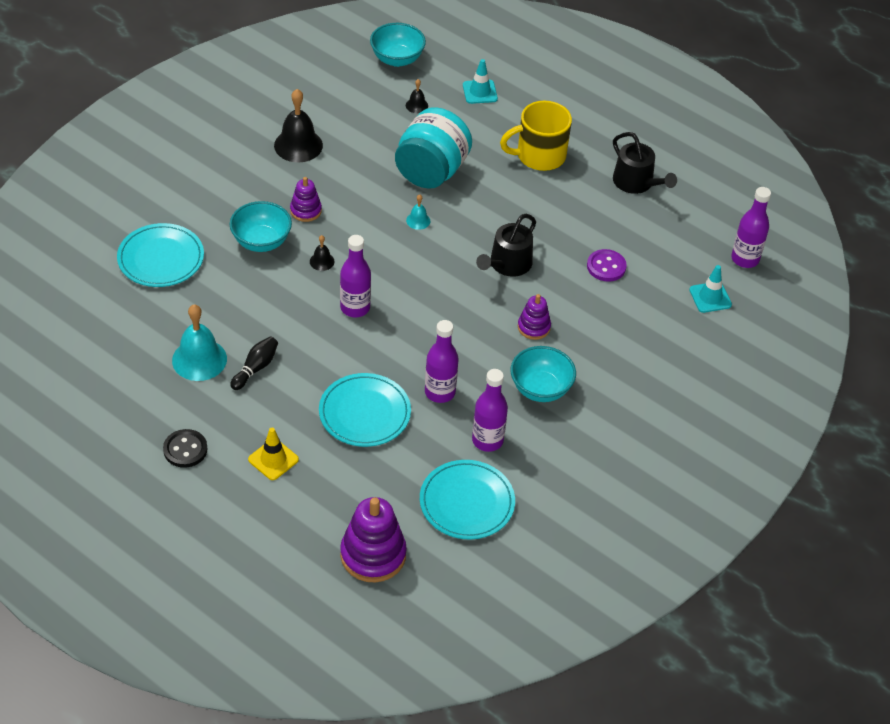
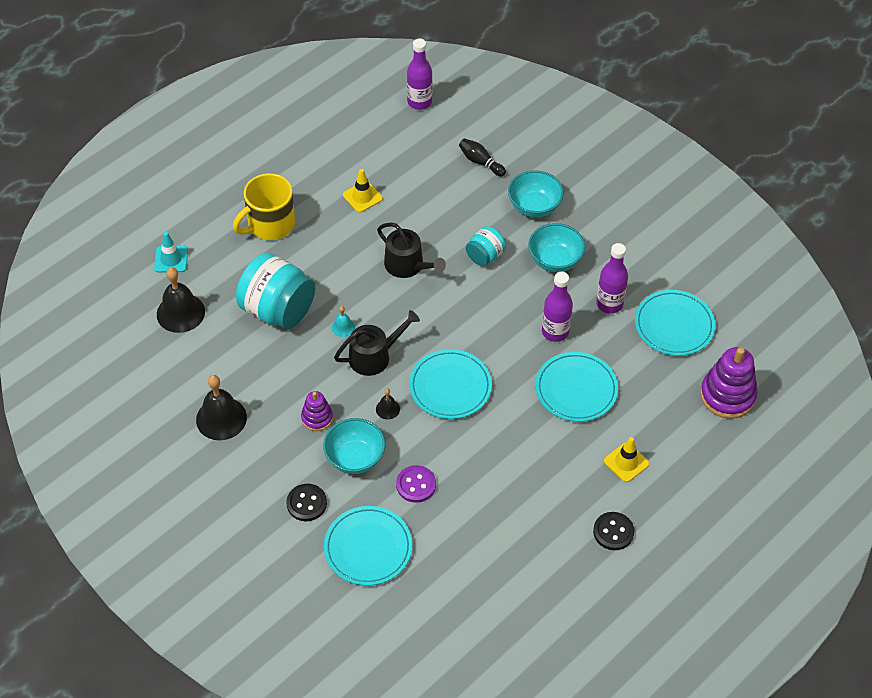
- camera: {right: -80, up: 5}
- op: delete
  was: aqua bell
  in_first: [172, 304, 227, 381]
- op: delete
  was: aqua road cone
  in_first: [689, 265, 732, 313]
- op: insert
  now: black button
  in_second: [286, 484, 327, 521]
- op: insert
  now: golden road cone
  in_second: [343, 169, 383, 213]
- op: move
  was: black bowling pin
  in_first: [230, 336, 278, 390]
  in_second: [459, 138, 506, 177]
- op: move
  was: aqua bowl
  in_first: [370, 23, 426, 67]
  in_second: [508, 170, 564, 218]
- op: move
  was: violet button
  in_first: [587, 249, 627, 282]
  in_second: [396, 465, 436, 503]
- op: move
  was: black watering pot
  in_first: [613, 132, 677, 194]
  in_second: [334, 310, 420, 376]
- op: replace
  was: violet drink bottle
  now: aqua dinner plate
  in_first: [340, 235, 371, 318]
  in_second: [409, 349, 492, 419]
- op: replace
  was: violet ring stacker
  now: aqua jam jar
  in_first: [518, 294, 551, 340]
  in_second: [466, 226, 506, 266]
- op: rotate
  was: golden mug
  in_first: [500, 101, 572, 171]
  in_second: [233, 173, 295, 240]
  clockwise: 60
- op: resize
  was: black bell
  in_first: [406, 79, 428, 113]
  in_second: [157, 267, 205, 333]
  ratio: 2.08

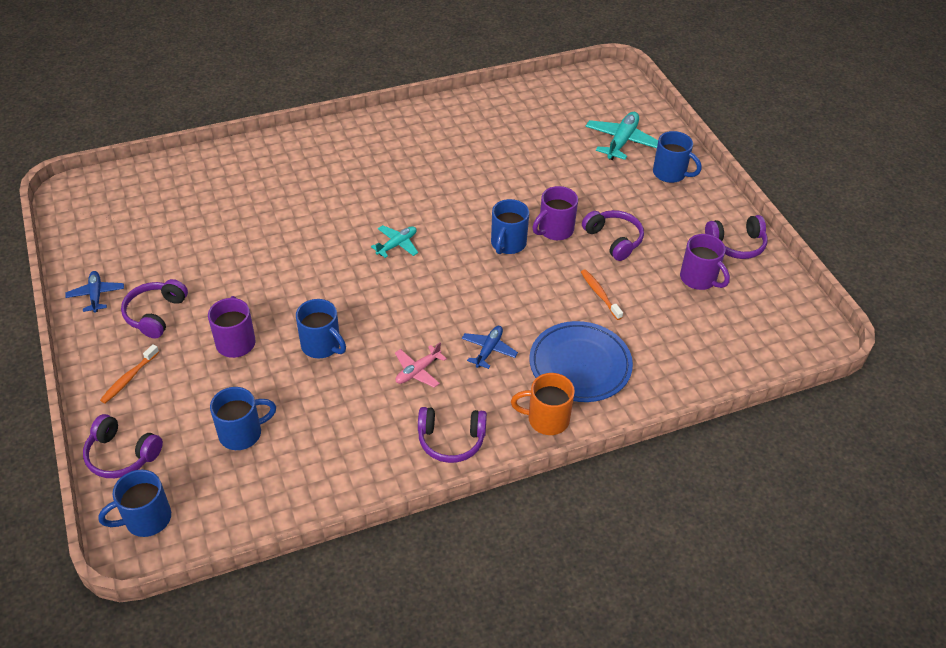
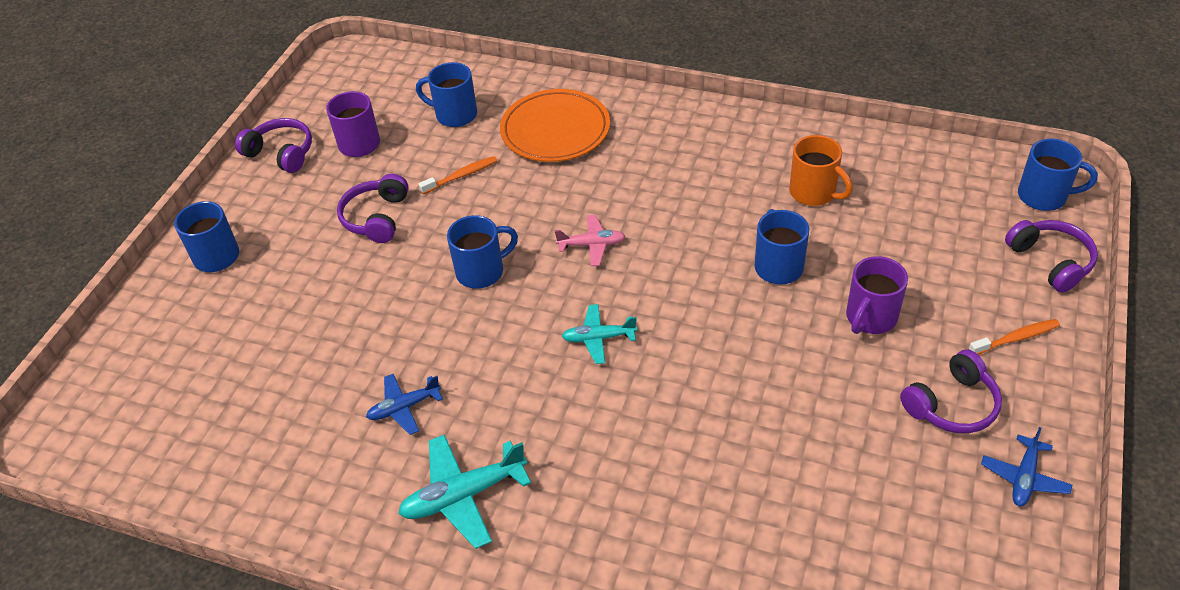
- camera: {right: -135, up: 0}
- op: delete
  was: violet headset
  in_first: [418, 407, 487, 463]
- op: delete
  was: violet mug
  in_first: [533, 186, 578, 240]
- op: move
  was: cobalt mug
  in_first: [210, 387, 276, 450]
  in_second: [416, 62, 477, 127]
- op: move
  was: rosy toy plane
  in_first: [395, 342, 447, 388]
  in_second: [555, 215, 626, 266]
- op: move
  was: cobalt toy plane
  in_first: [462, 326, 518, 369]
  in_second: [366, 374, 443, 435]
- op: move
  was: bright orange mug
  in_first: [511, 373, 575, 435]
  in_second: [789, 135, 853, 206]
- op: move
  was: aqua toy plane
  in_first: [586, 112, 658, 160]
  in_second: [398, 435, 531, 549]
- op: recolor
  was: cobalt dinner plate
  now: bright orange dinner plate
  in_first: [529, 321, 633, 402]
  in_second: [500, 89, 610, 162]
- op: rotate
  was: bright orange dental brush
  in_first: [581, 269, 623, 320]
  in_second: [418, 156, 497, 194]
  clockwise: -135

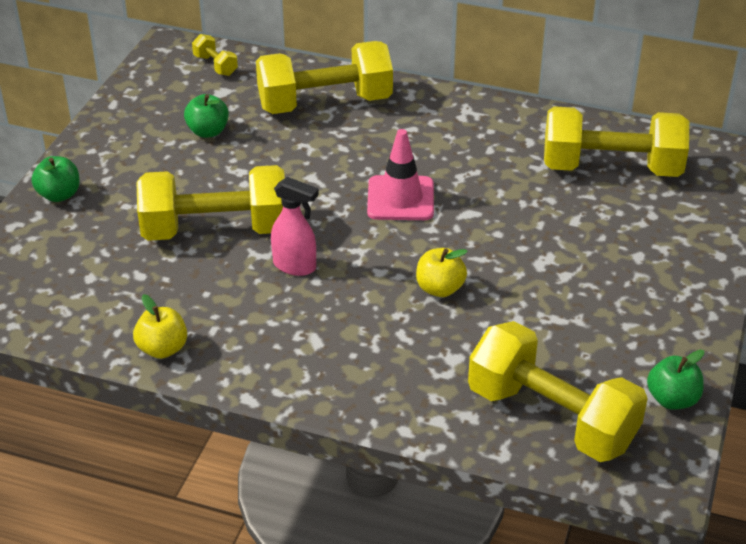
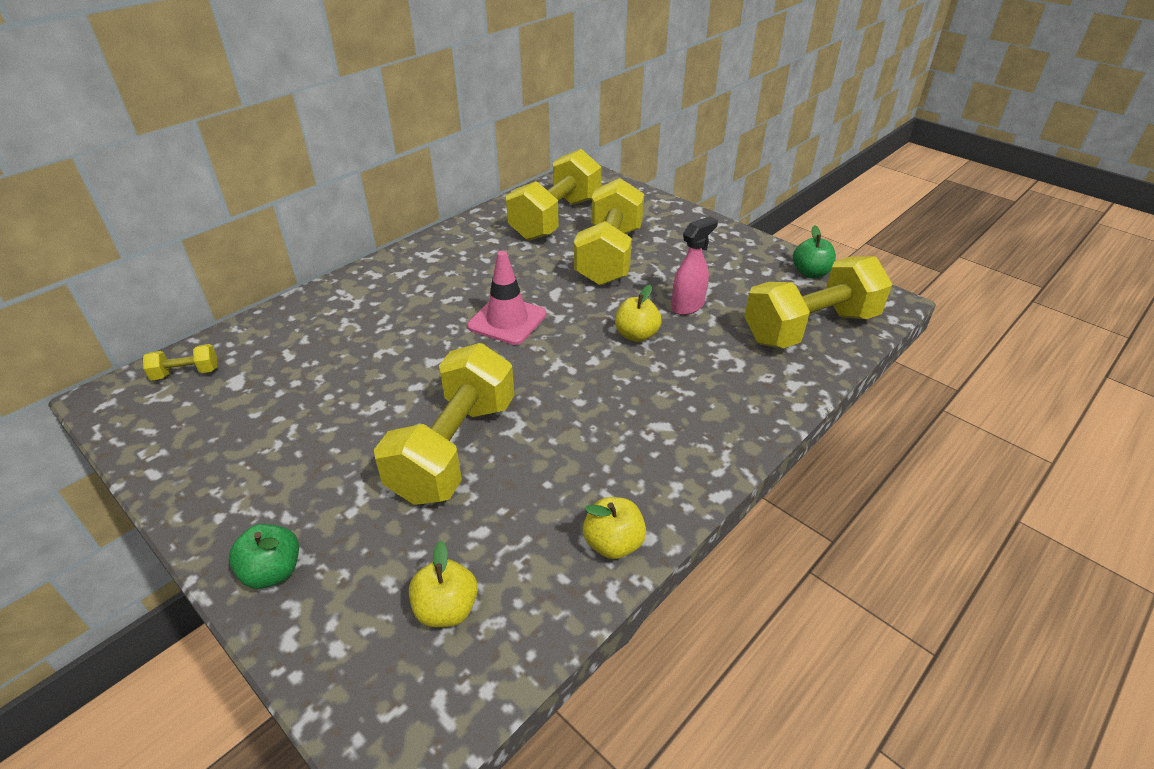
- camera: {right: -65, up: 0}
- op: delete
  was: leaf-green toy apple
  in_first: [184, 94, 229, 138]
- op: insert
  now: golden toy apple
  in_second: [409, 541, 478, 627]
- op: move
  was: golden dumbbell
  in_first: [256, 41, 393, 114]
  in_second: [574, 178, 644, 286]
- op: move
  was: rosy sprayer
  in_first: [271, 177, 319, 276]
  in_second: [671, 216, 718, 315]

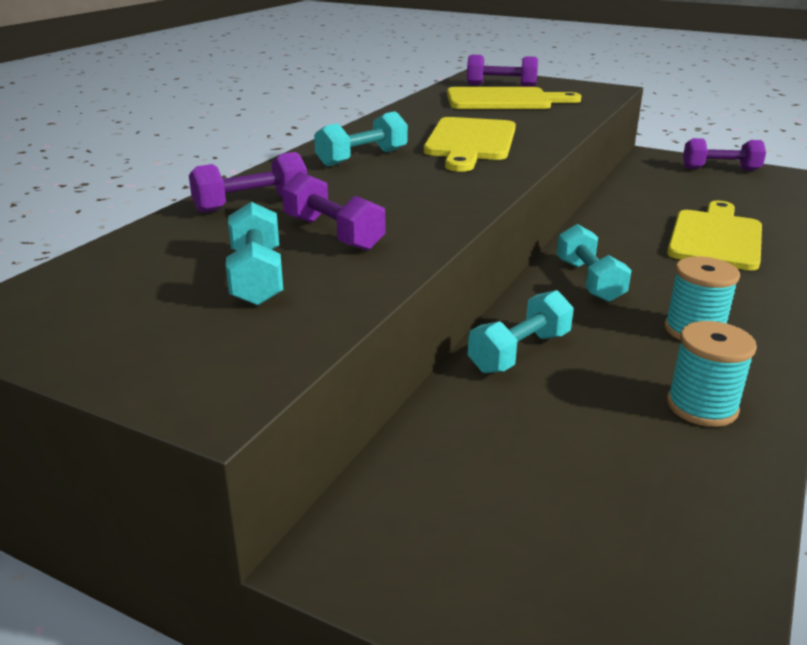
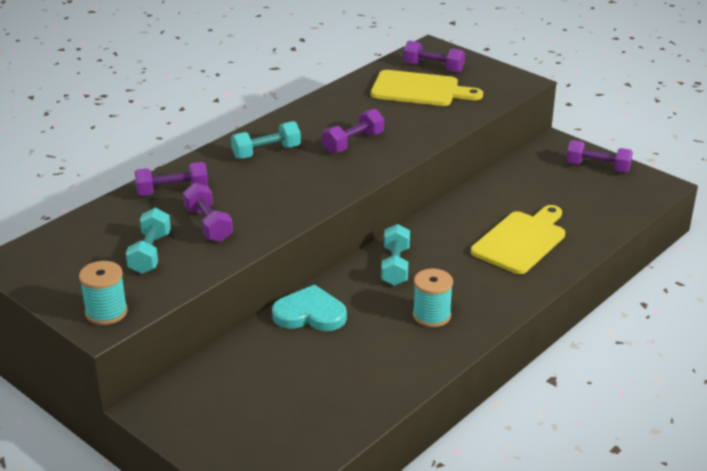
- camera: {right: 15, up: 5}
- op: move
  was: aqua reel of thread
  in_first: [667, 321, 757, 427]
  in_second: [79, 261, 128, 325]
- op: replace
  was: golden cutting board
  now: violet dumbbell
  in_first: [424, 117, 516, 172]
  in_second: [322, 109, 384, 154]
- op: replace
  was: aqua dumbbell
  now: aqua love heart
  in_first: [468, 290, 574, 373]
  in_second: [272, 285, 347, 331]

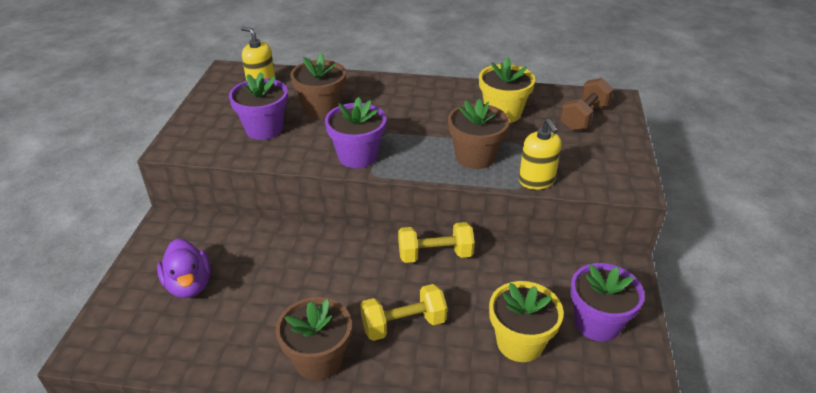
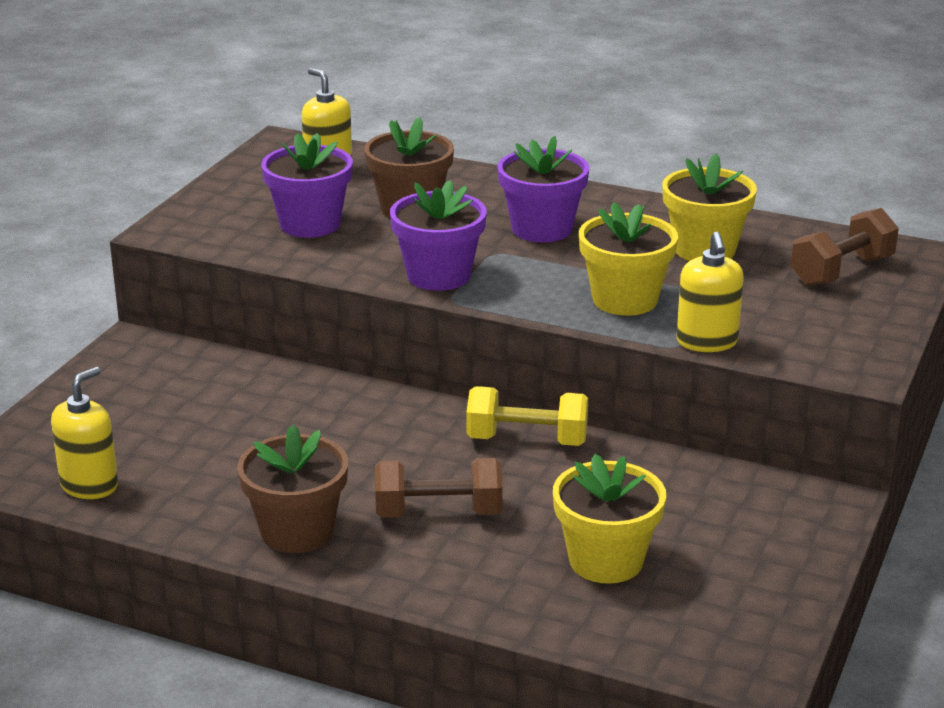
- camera: {right: 15, up: -10}
- op: delete
  was: violet duck
  in_first: [157, 239, 211, 298]
- op: insert
  now: golden soap dispenser
  in_second: [51, 367, 118, 499]
- op: move
  was: violet flower pot
  in_first: [570, 263, 645, 342]
  in_second: [498, 136, 589, 242]
- op: recolor
  was: golden dumbbell
  now: russet dumbbell
  in_first: [360, 284, 447, 341]
  in_second: [375, 458, 503, 518]
- op: recolor
  was: russet flower pot
  now: golden flower pot
  in_first: [448, 99, 509, 169]
  in_second: [579, 202, 678, 316]

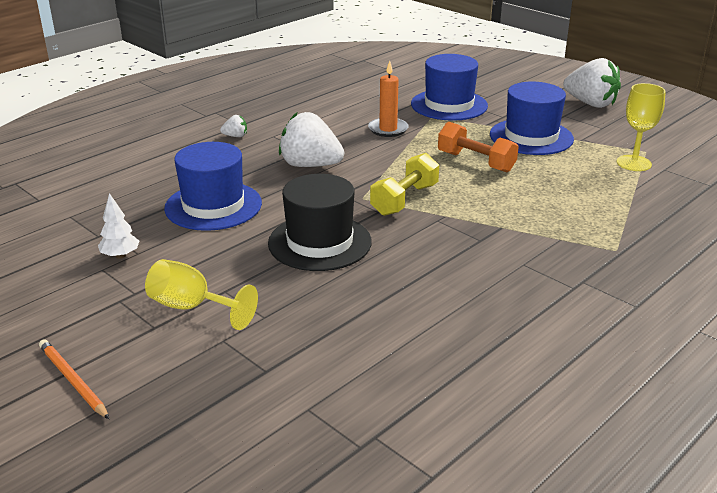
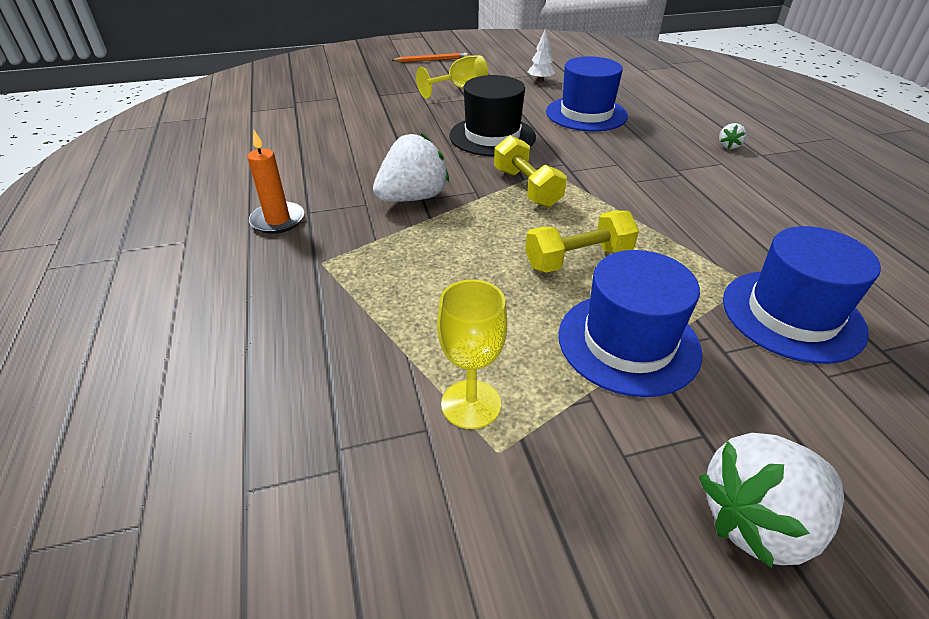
- camera: {right: 120, up: 10}
- op: move
  was: pure white toy strawberry
  in_first: [279, 112, 344, 167]
  in_second: [373, 133, 449, 202]
- op: move
  was: bright orange wax candle
  in_first: [368, 61, 409, 137]
  in_second: [247, 130, 304, 234]
- op: recolor
  was: bright orange dumbbell
  now: golden dumbbell
  in_first: [438, 122, 519, 172]
  in_second: [525, 211, 639, 273]

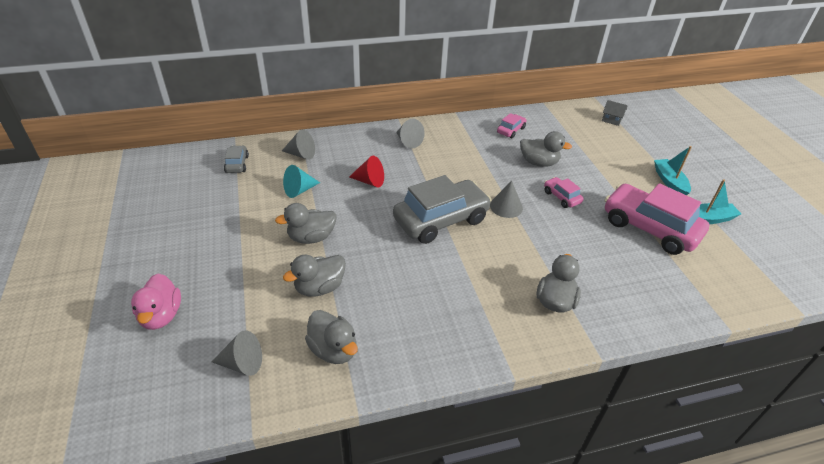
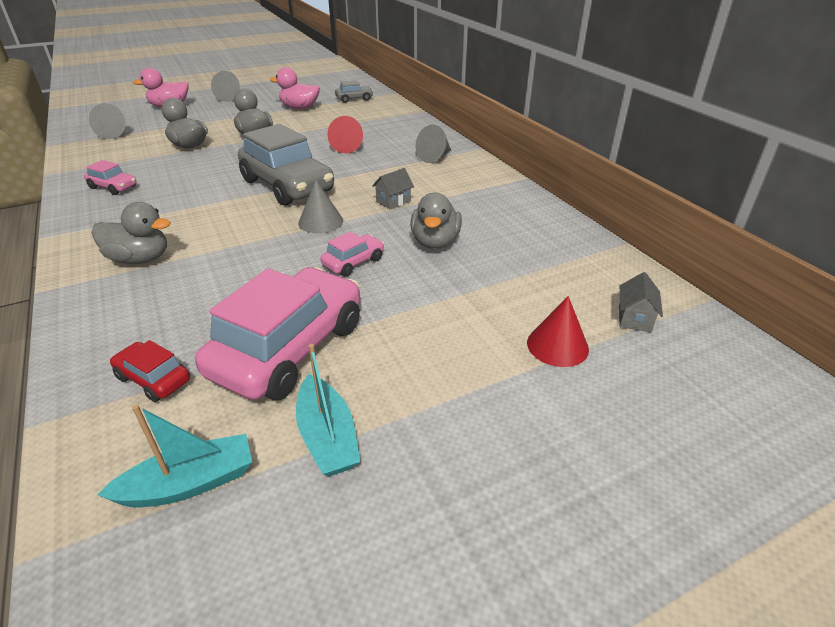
- camera: {right: 80, up: -5}
- op: delete
  was: aqua solid cone
  in_first: [283, 165, 320, 198]
- op: delete
  was: gray duck
  in_first: [305, 310, 358, 364]
- op: insert
  now: scarlet automobile
  in_second: [110, 340, 190, 402]
- op: insert
  now: rosy duck
  in_second: [270, 67, 320, 109]
- op: insert
  now: gray house
  in_second: [372, 168, 414, 209]
- op: insert
  now: scarlet solid cone
  in_second: [527, 296, 589, 367]
- op: move
  was: gray solid cone
  in_first: [282, 129, 315, 160]
  in_second: [211, 71, 240, 102]
- op: move
  was: rosy automobile
  in_first: [497, 113, 527, 138]
  in_second: [84, 160, 137, 195]
- op: move
  was: aqua sailboat
  in_first: [654, 146, 692, 195]
  in_second: [97, 404, 252, 508]

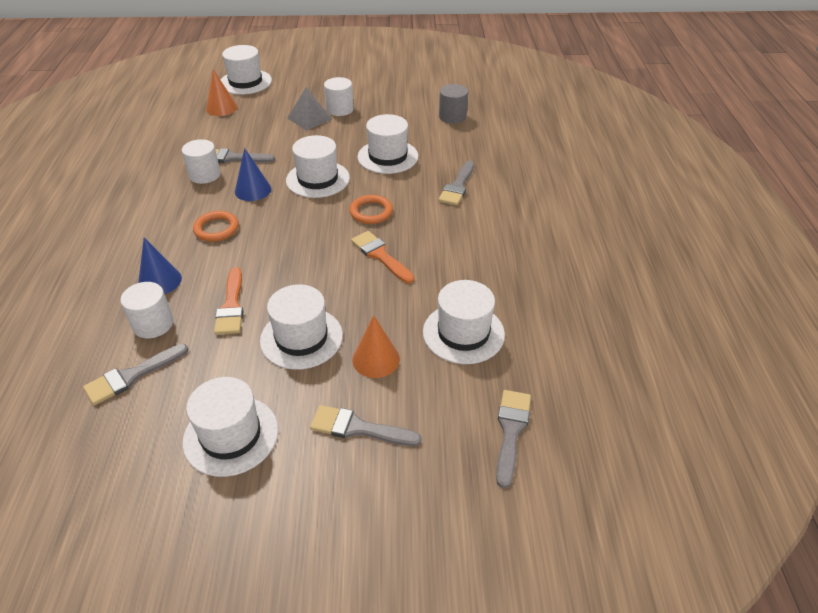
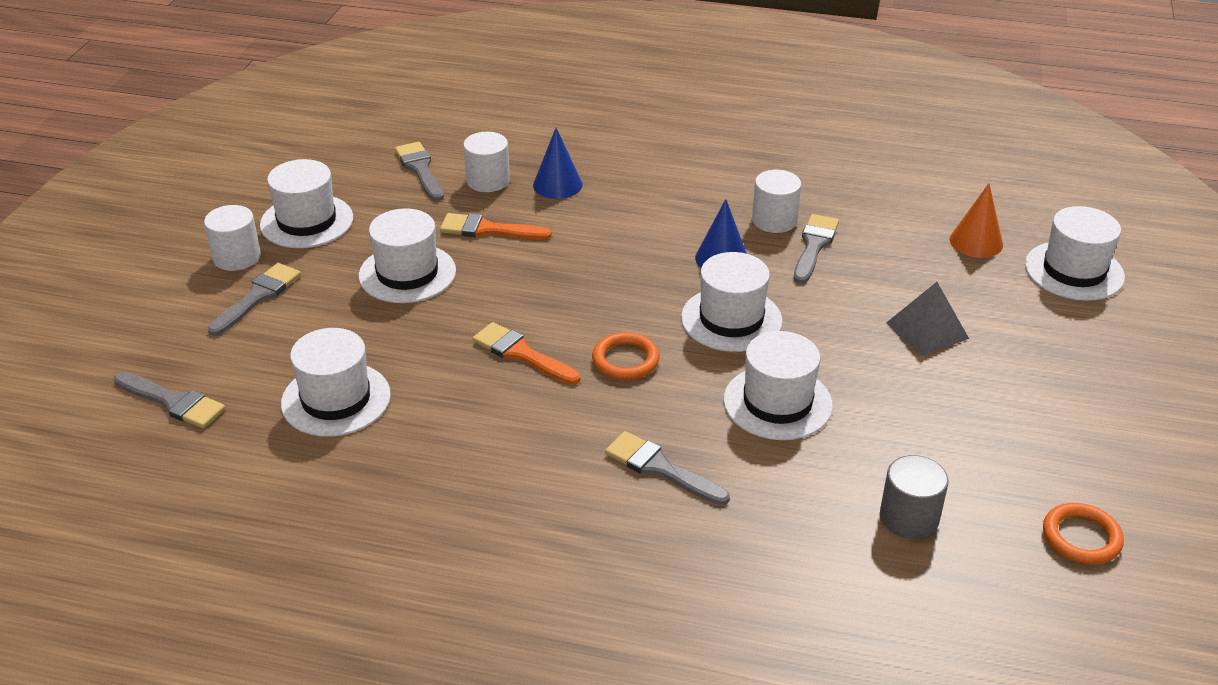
- camera: {right: 105, up: -5}
- op: delete
  was: bright orange solid cone
  in_first: [353, 315, 400, 378]
- op: move
  was: bright orange torus
  in_first: [193, 211, 239, 242]
  in_second: [1043, 503, 1124, 565]
- op: move
  was: pure white cylinder shape
  in_first: [324, 77, 354, 116]
  in_second: [204, 205, 261, 271]
- op: rotate
  was: bright orange paintbrush
  in_first: [351, 231, 414, 283]
  in_second: [472, 322, 580, 385]
  clockwise: -120

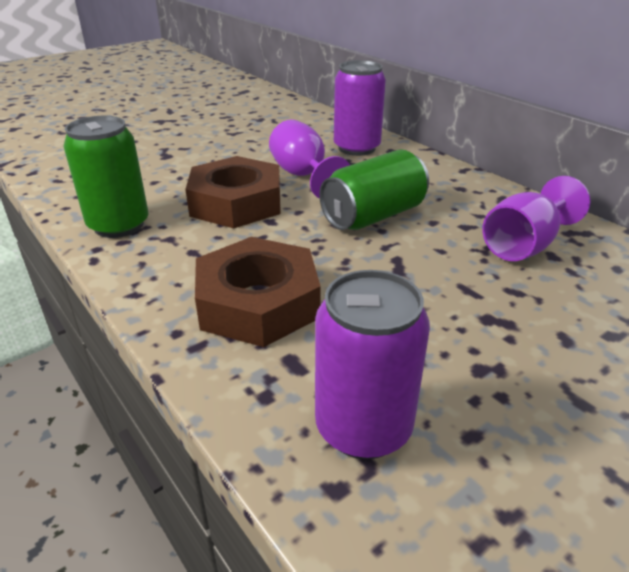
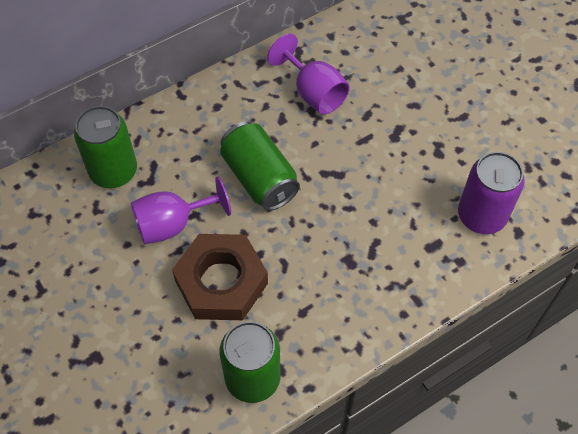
- camera: {right: -85, up: 25}
- op: delete
  was: russet hexagon nut
  in_first: [195, 237, 321, 347]
- op: recolor
  was: violet can
  now: leaf-green can
  in_first: [334, 60, 386, 156]
  in_second: [74, 106, 137, 188]

